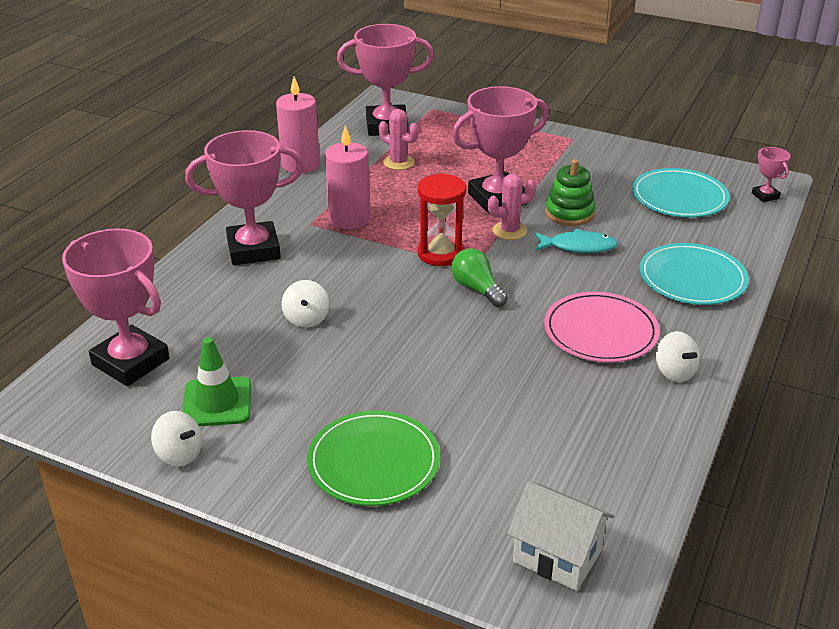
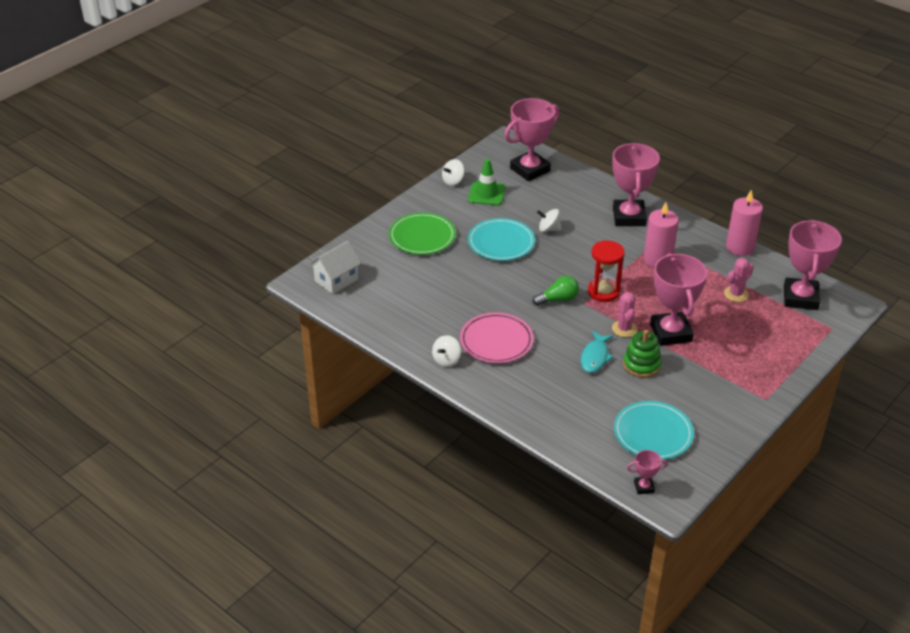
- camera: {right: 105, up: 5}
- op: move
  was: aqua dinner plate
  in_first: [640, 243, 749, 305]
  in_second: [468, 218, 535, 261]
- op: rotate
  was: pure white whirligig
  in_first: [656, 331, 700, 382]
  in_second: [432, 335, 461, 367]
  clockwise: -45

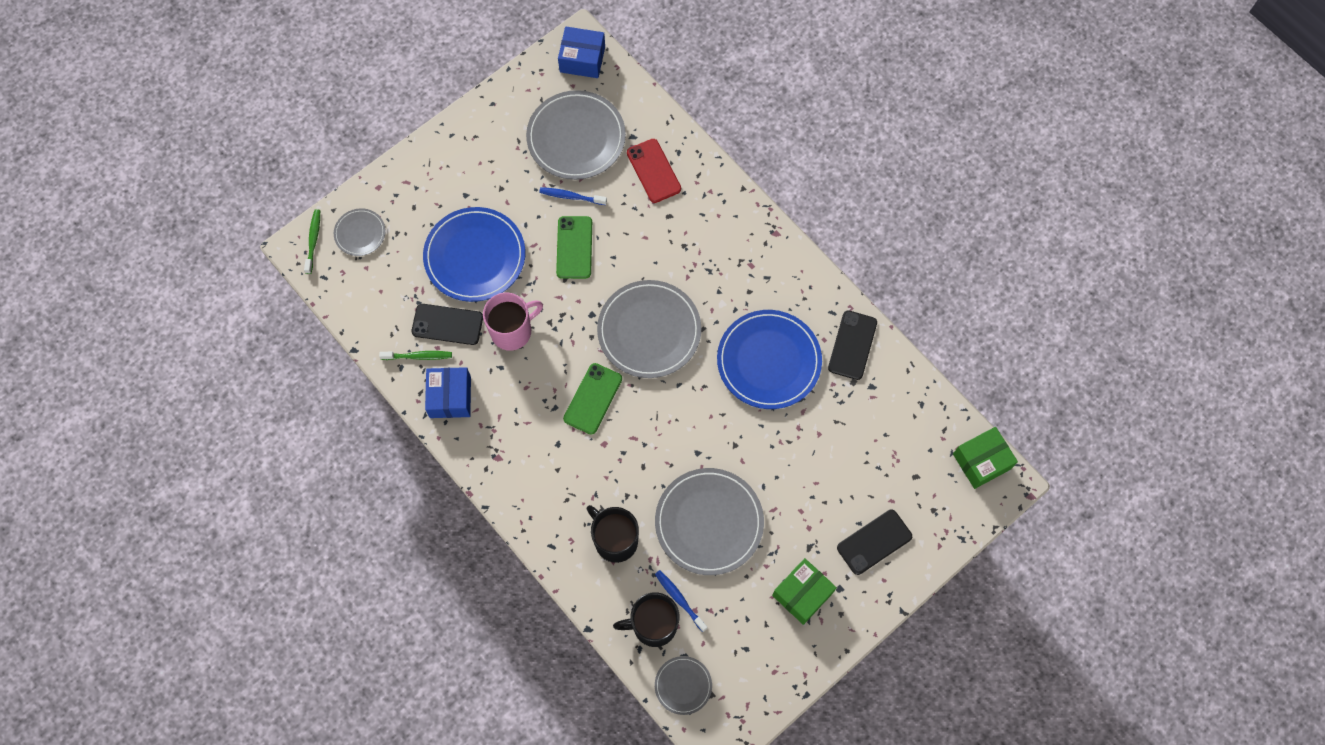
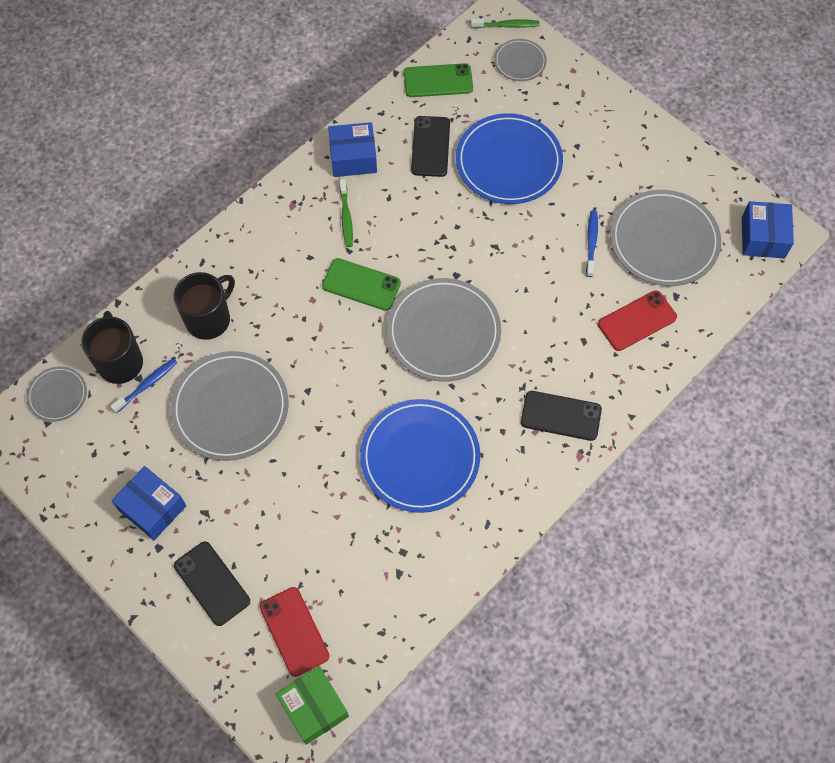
- camera: {right: 85, up: -5}
- op: delete
  was: rosy mug
  in_first: [483, 293, 543, 351]
- op: insert
  now: scarlet phone
  in_second: [260, 587, 330, 677]
- op: move
  was: leaf-green dental brush
  in_first: [379, 351, 452, 360]
  in_second: [340, 179, 353, 247]
- op: move
  was: leaf-green phone
  in_first: [556, 216, 592, 279]
  in_second: [404, 63, 473, 97]
- op: move
  was: black phone
  in_first: [828, 310, 877, 380]
  in_second: [521, 391, 602, 441]
- op: recolor
  was: leaf-green package
  now: cobalt package
  in_first: [772, 558, 837, 625]
  in_second: [111, 466, 186, 540]

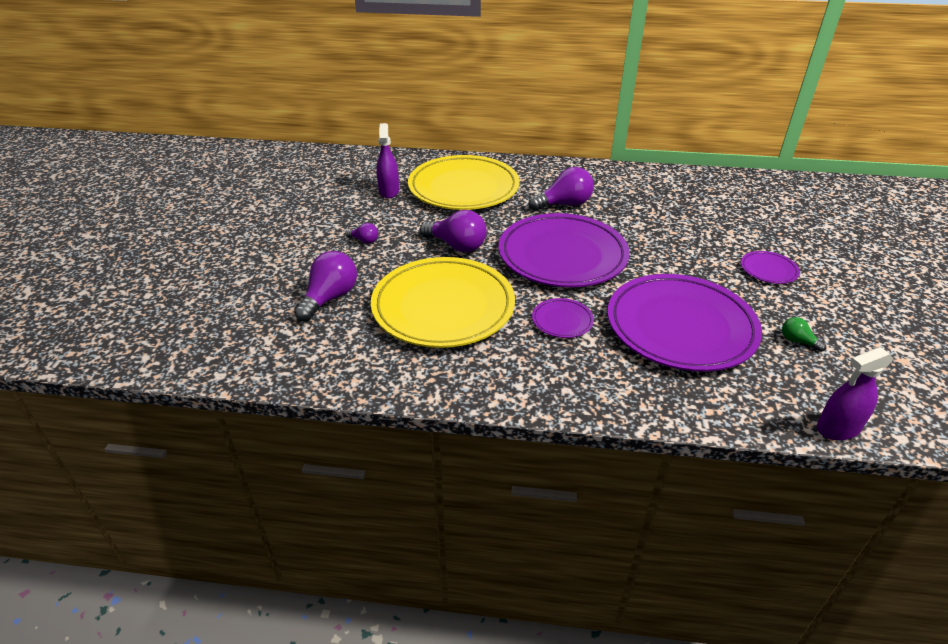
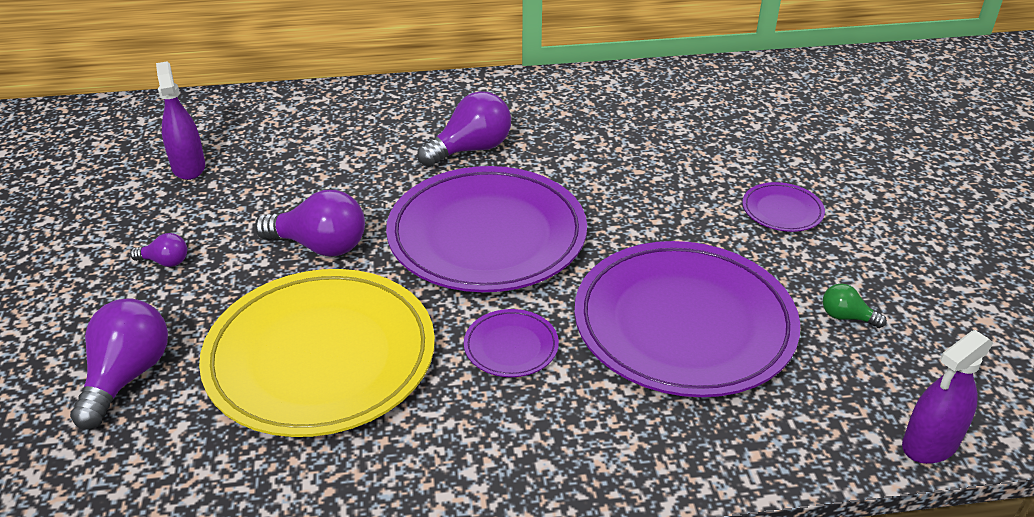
- camera: {right: -15, up: 0}
- op: delete
  was: golden dinner plate
  in_first: [408, 155, 520, 210]

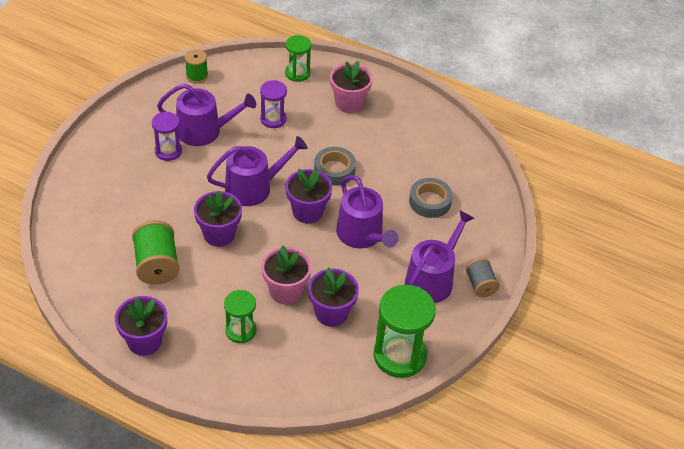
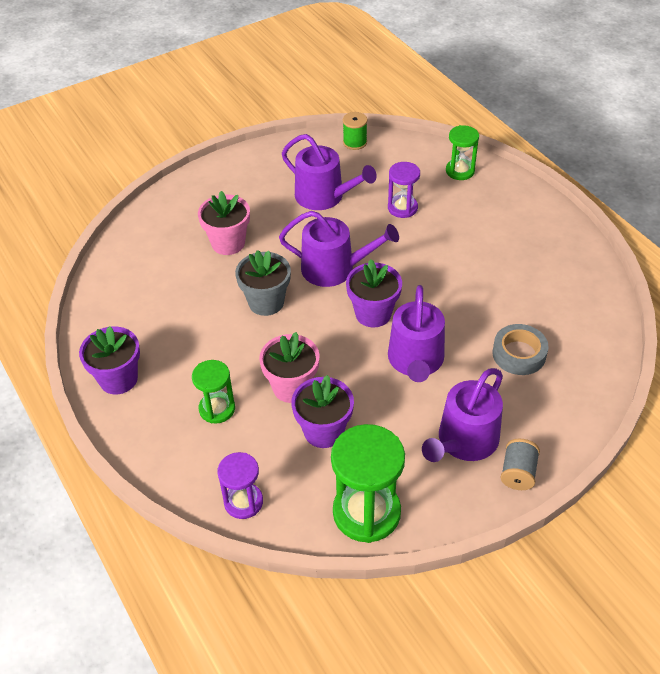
- camera: {right: 35, up: 0}
- op: delete
  was: leaf-green reel of thread
  in_first: [132, 220, 180, 285]
- op: delete
  was: gray roll of tape
  in_first: [314, 147, 356, 186]
- op: move
  was: violet sand timer
  in_first: [152, 112, 182, 161]
  in_second: [217, 452, 263, 519]
- op: move
  was: rosy flower pot
  in_first: [330, 61, 373, 113]
  in_second: [198, 191, 250, 255]
- op: recolor
  was: violet flower pot
  now: gray flower pot
  in_first: [194, 191, 242, 247]
  in_second: [235, 250, 291, 316]
- op: rotate
  was: violet watering pot
  in_first: [405, 210, 474, 303]
  in_second: [422, 368, 503, 462]
  clockwise: 150

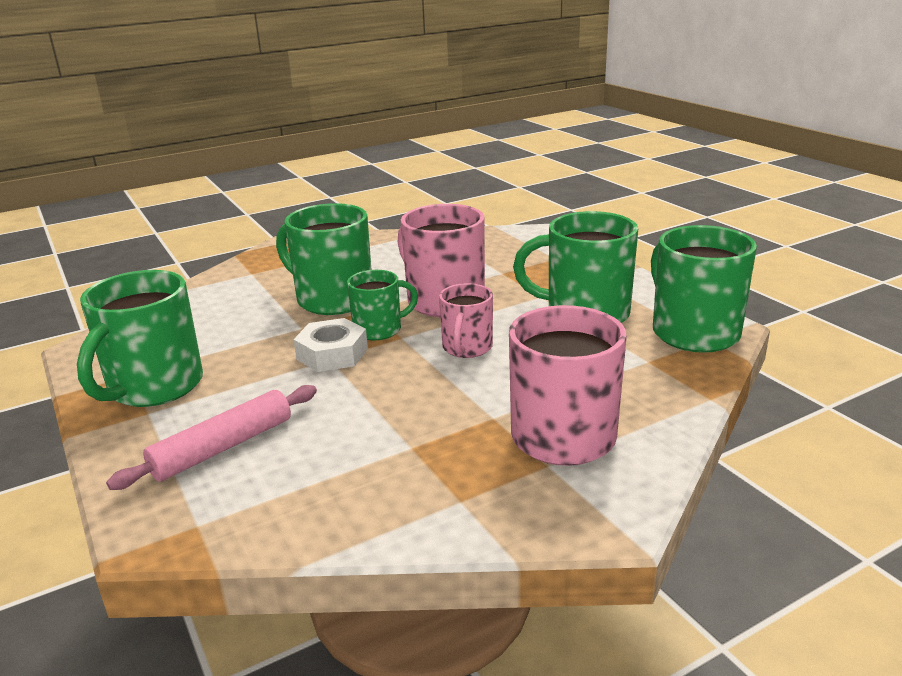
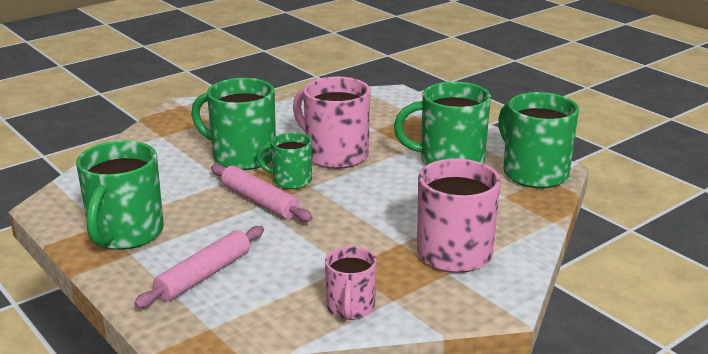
- camera: {right: -10, up: 0}
- op: move
  was: rosy mug
  in_first: [439, 283, 493, 358]
  in_second: [325, 246, 377, 320]
- op: replace
  was: pure white hexagon nut
  now: rosy rolling pin
  in_first: [294, 318, 368, 372]
  in_second: [211, 164, 313, 222]
- op: rotate
  was: leaf-green mug
  in_first: [347, 270, 418, 340]
  in_second: [257, 132, 312, 189]
  clockwise: -135

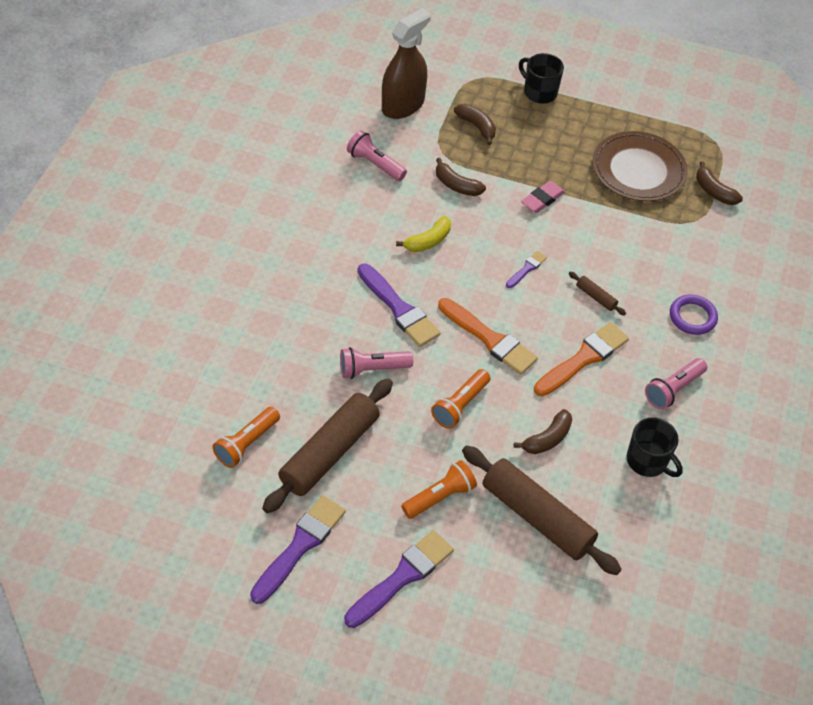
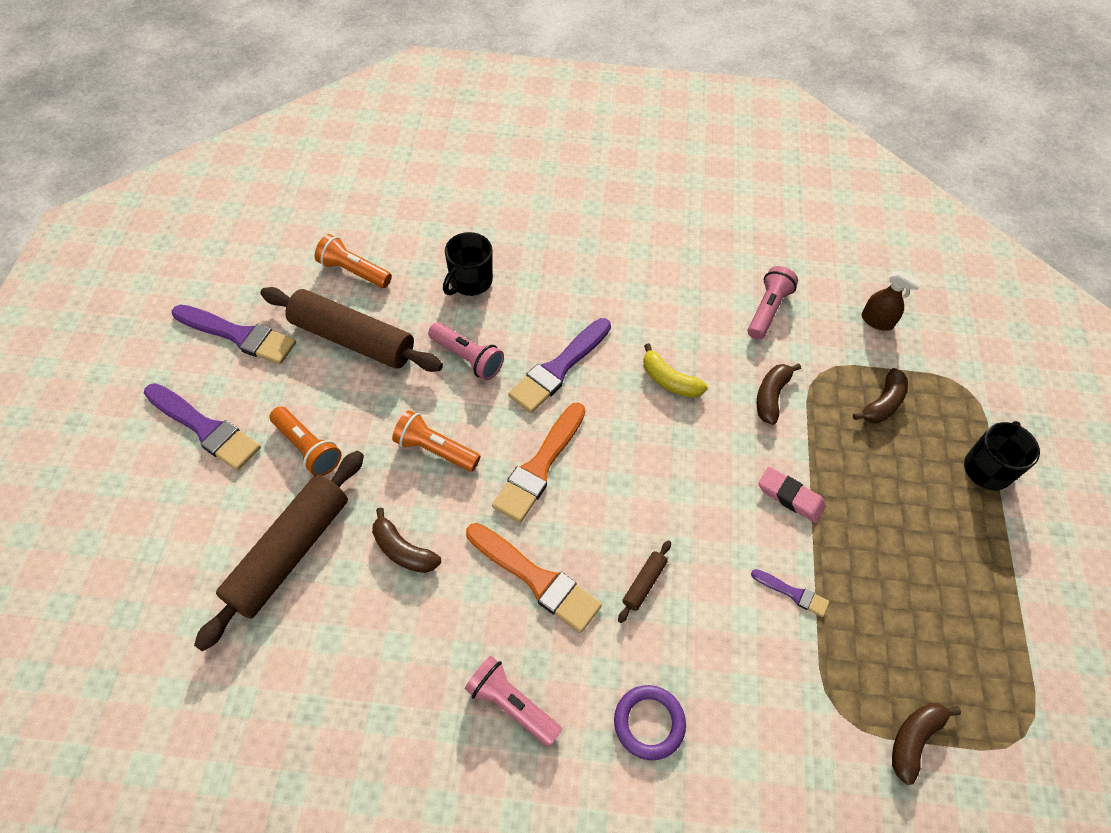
- camera: {right: 80, up: 5}
- op: delete
  was: russet dinner plate
  in_first: [592, 131, 688, 201]
- op: move
  was: violet paintbrush
  in_first: [506, 251, 547, 288]
  in_second: [751, 569, 829, 617]
- op: move
  was: black mug
  in_first: [627, 417, 683, 477]
  in_second: [443, 232, 493, 296]
- op: rotate
  was: rosy flashlight
  in_first: [340, 347, 413, 379]
  in_second: [428, 322, 504, 380]
  clockwise: 150
- op: resize
  was: russet sprayer
  in_first: [382, 8, 431, 119]
  in_second: [862, 271, 922, 331]
  ratio: 0.52

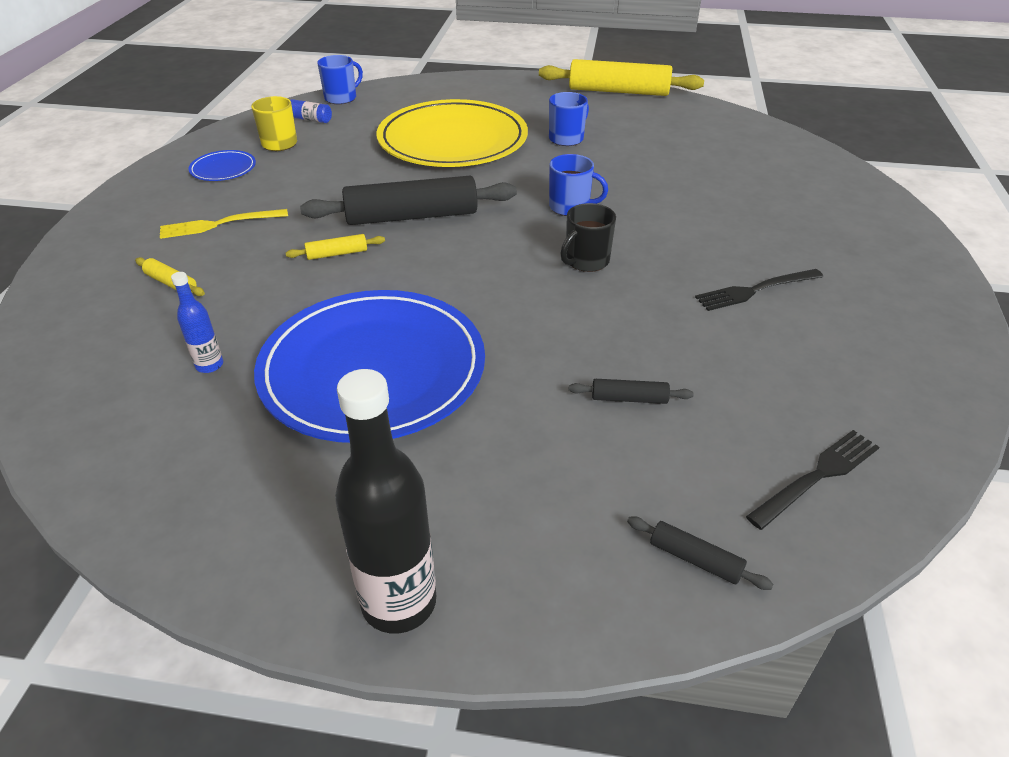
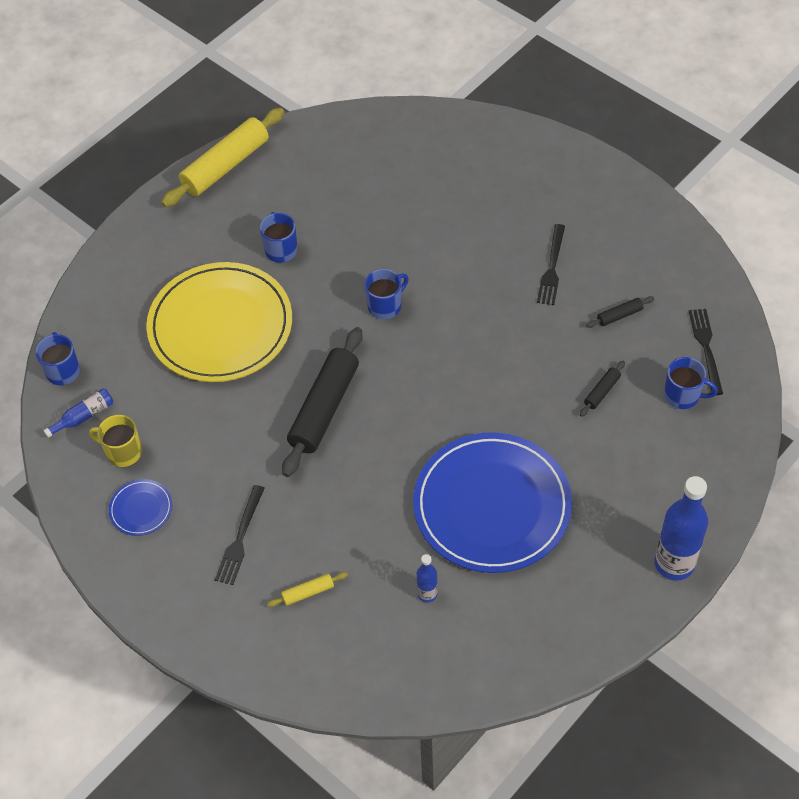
- camera: {right: -55, up: 15}
- op: delete
  was: golden rolling pin
  in_first: [286, 234, 385, 260]
- op: delete
  was: black mug
  in_first: [560, 203, 616, 272]
- op: insert
  now: cobalt mug
  in_second: [664, 357, 718, 409]
- op: move
  was: black rolling pin
  in_first: [627, 517, 774, 590]
  in_second: [586, 296, 654, 328]
- op: recolor
  was: golden fork
  now: black fork
  in_first: [160, 209, 288, 239]
  in_second: [215, 485, 265, 585]
- op: recolor
  was: black drink bottle
  now: cobalt drink bottle
  in_first: [335, 369, 436, 634]
  in_second: [655, 476, 708, 581]

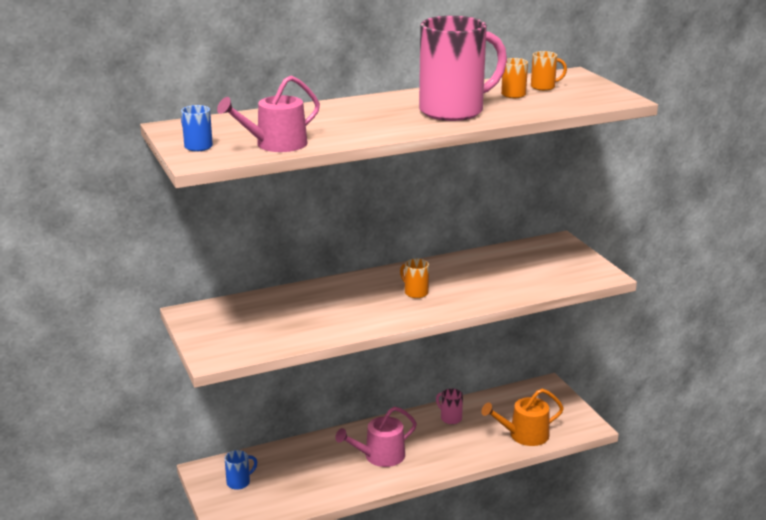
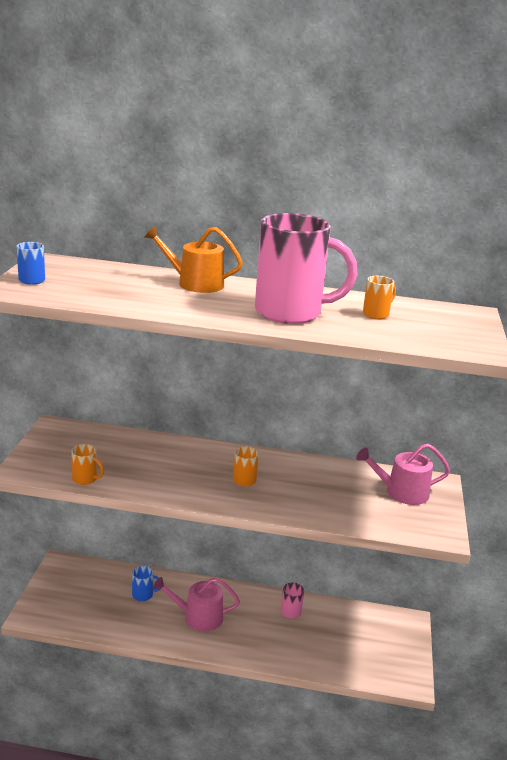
- camera: {right: 30, up: 0}
- op: move
  was: rosy watering pot
  in_first: [217, 75, 320, 152]
  in_second: [356, 444, 450, 505]
- op: move
  was: cobalt mug
  in_first: [225, 450, 257, 490]
  in_second: [132, 566, 160, 601]
- op: move
  was: bright orange watering pot
  in_first: [481, 389, 564, 446]
  in_second: [144, 226, 243, 293]
- op: move
  was: bright orange mug
  in_first: [531, 51, 567, 91]
  in_second: [71, 444, 104, 485]

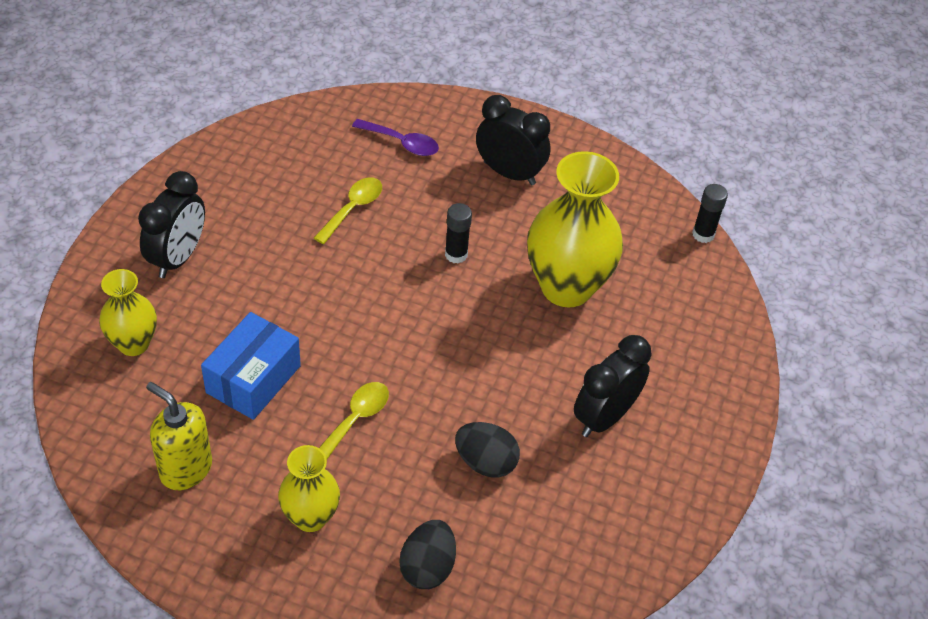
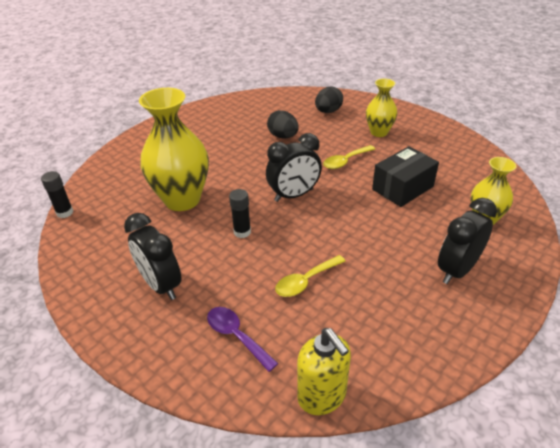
- camera: {right: -155, up: -10}
- op: move
  was: golden soap dispenser
  in_first: [146, 382, 212, 490]
  in_second: [297, 328, 351, 415]
- op: move
  was: black clock
  in_first: [574, 335, 652, 437]
  in_second: [266, 133, 322, 202]
- op: recolor
  was: cobalt package
  now: black package
  in_first: [201, 312, 301, 420]
  in_second: [372, 146, 439, 207]

